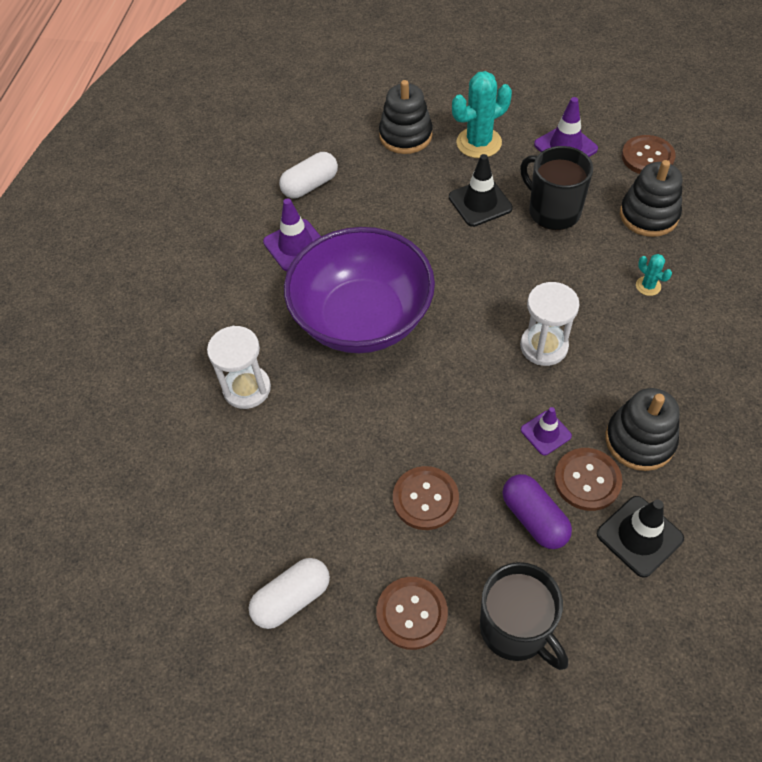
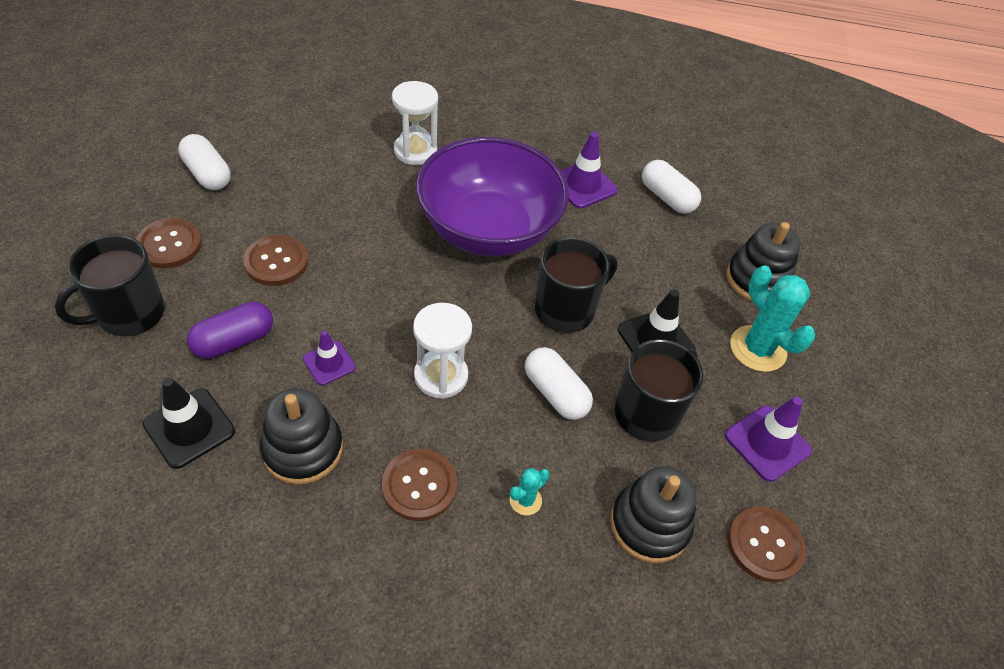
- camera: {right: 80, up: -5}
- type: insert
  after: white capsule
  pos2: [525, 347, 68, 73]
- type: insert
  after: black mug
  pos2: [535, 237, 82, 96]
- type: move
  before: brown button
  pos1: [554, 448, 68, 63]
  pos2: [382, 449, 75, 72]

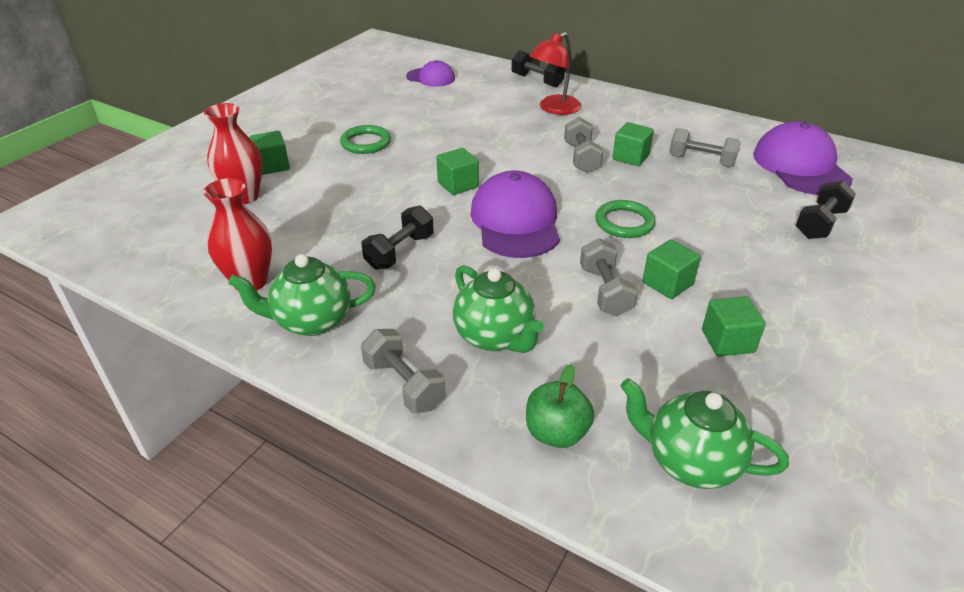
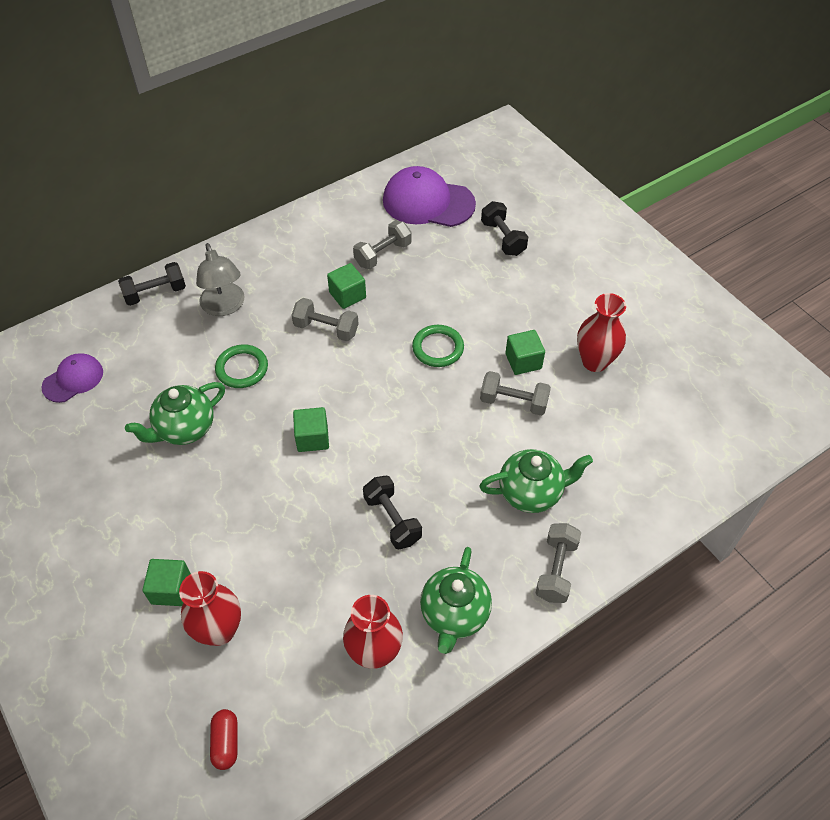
- camera: {right: -65, up: 15}
- type: delete
  before: purple cap
  pos1: [470, 170, 90, 88]
- type: delete
  before: green apple
  pos1: [526, 364, 68, 84]
- type: insert
  after: red capsule
  pos2: [210, 709, 27, 61]
- type: move
  before: green ring
  pos1: [340, 125, 51, 29]
  pos2: [215, 345, 53, 43]
- type: move
  before: green teapot
  pos1: [620, 378, 169, 111]
  pos2: [125, 382, 100, 63]
- type: replace
  before: green cube
  after: red vase
  pos1: [702, 296, 64, 61]
  pos2: [577, 293, 49, 79]
- type: recolor
  before: red lamp
  after: grey lamp
  pos1: [530, 32, 51, 83]
  pos2: [196, 243, 49, 73]
- type: rotate
  before: grey dumbbell
  pos1: [361, 329, 85, 84]
  pos2: [536, 523, 45, 80]
  turn: -60

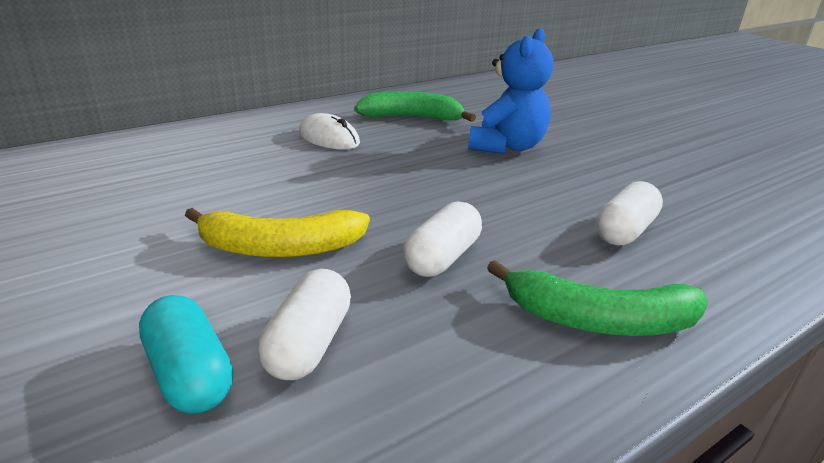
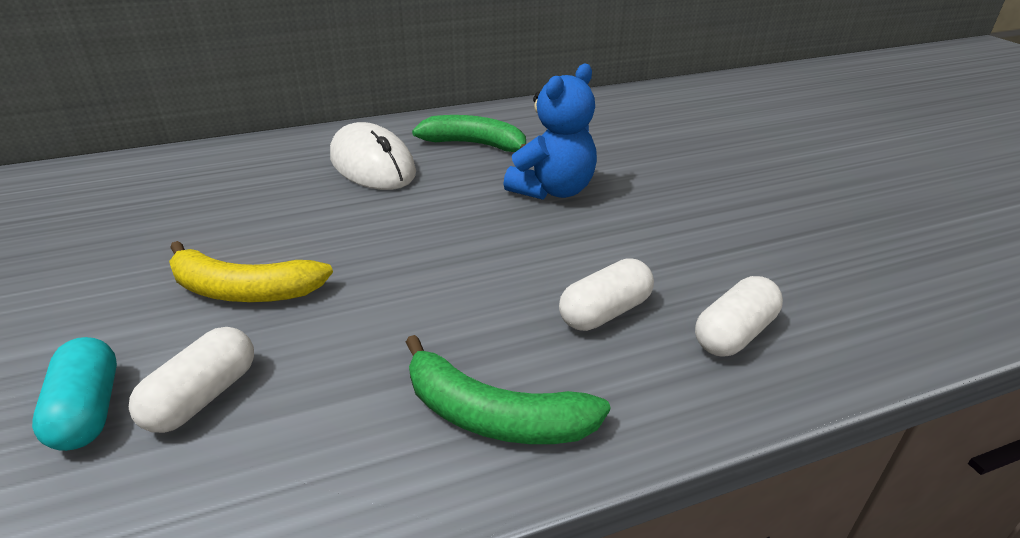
- camera: {right: 15, up: 5}
- type: move
  before: white capsule
  pos1: [403, 201, 79, 76]
  pos2: [695, 276, 88, 81]
- type: resize
  before: white mouse
  pos1: [299, 113, 61, 37]
  pos2: [330, 122, 86, 68]
  scale: 1.58

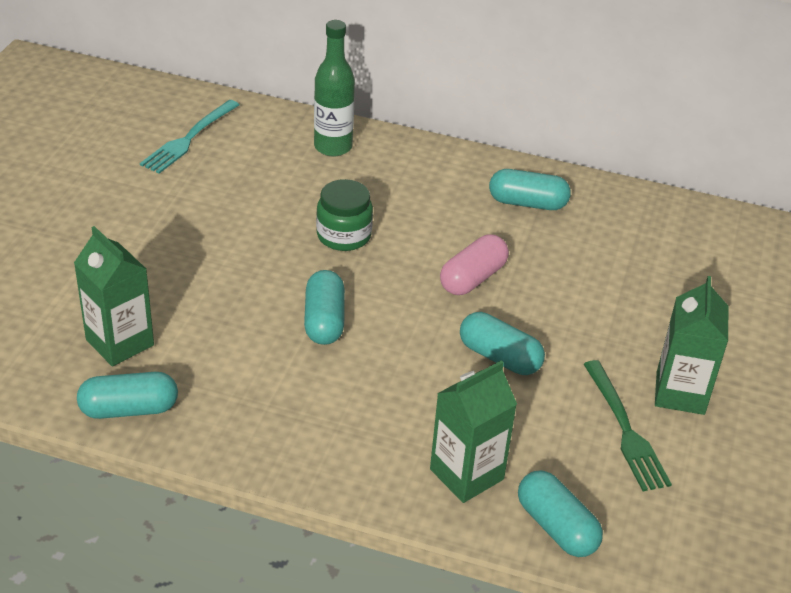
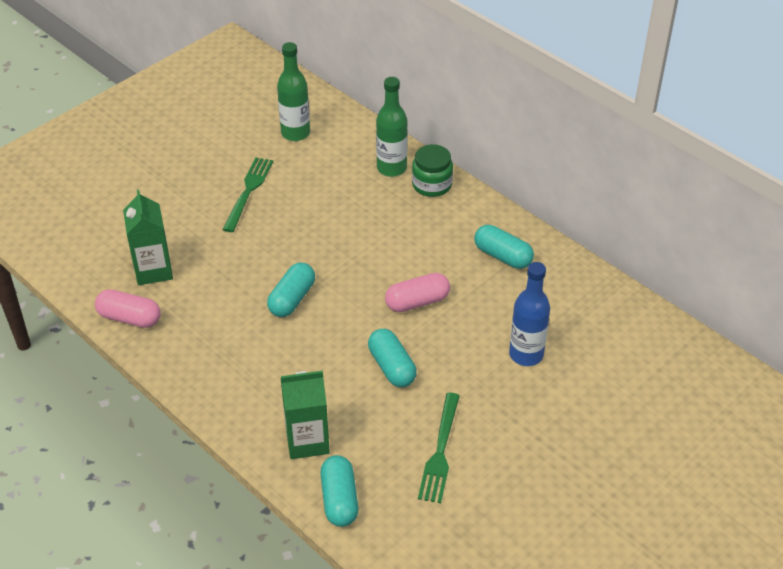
- camera: {right: 30, up: 5}
- type: delete
  before: green carton
  pos1: [655, 276, 73, 139]
- type: insert
  after: green fork
  pos2: [222, 157, 51, 75]
- type: insert
  after: blue bottle
  pos2: [509, 262, 41, 104]
- type: move
  before: green jar
  pos1: [316, 179, 57, 72]
  pos2: [412, 144, 41, 53]
- type: replace
  before: turquoise fork
  after: green bottle
  pos1: [140, 100, 99, 73]
  pos2: [277, 42, 33, 99]
- type: recolor
  before: turquoise capsule
  after: pink capsule
  pos1: [77, 372, 101, 47]
  pos2: [95, 289, 65, 39]

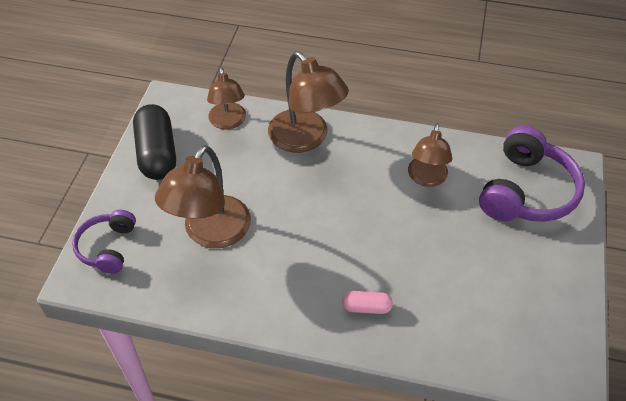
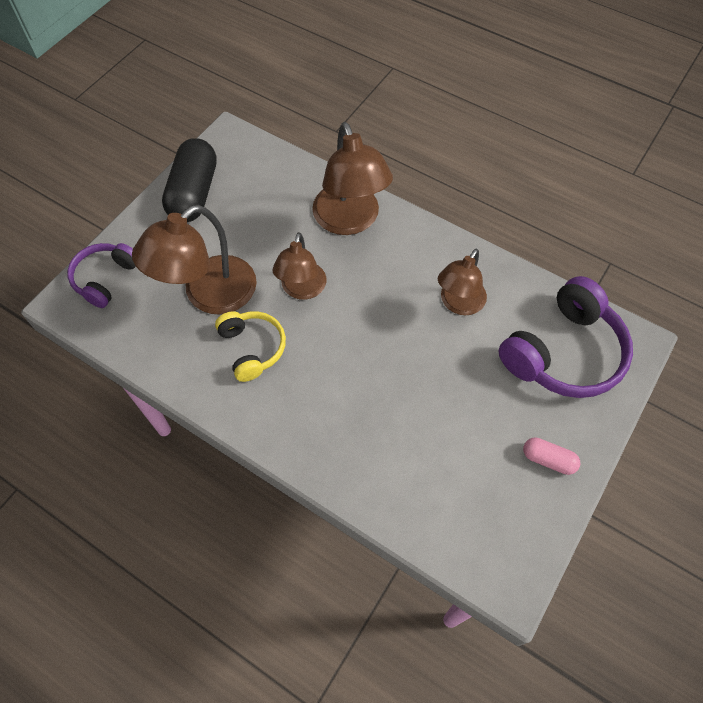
- camera: {right: 20, up: 10}
- type: insert
  after: yellow headphones
  pos2: [215, 311, 71, 71]
- type: move
  before: brown lamp
  pos1: [207, 67, 39, 62]
  pos2: [272, 232, 54, 68]
- type: move
  before: pink capsule
  pos1: [342, 291, 51, 23]
  pos2: [523, 438, 57, 37]

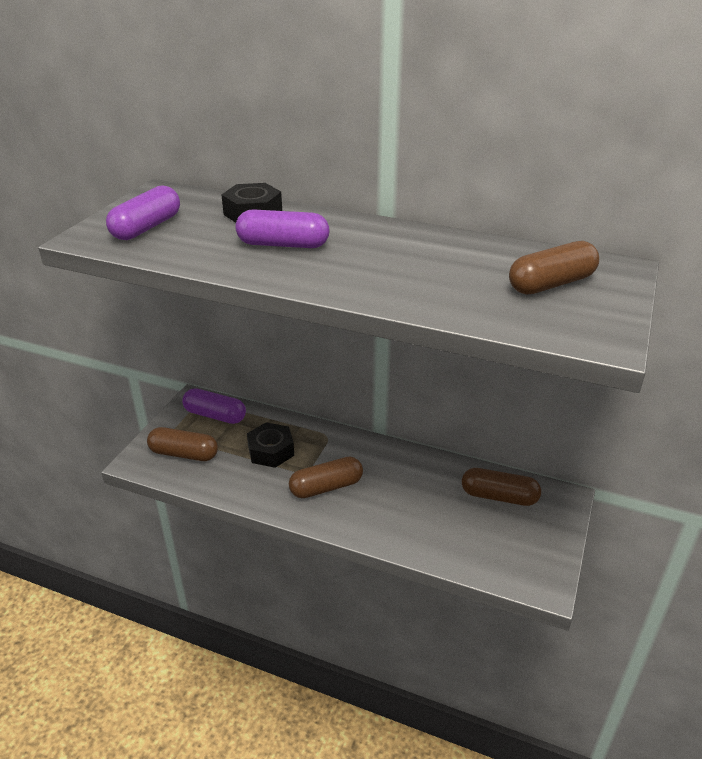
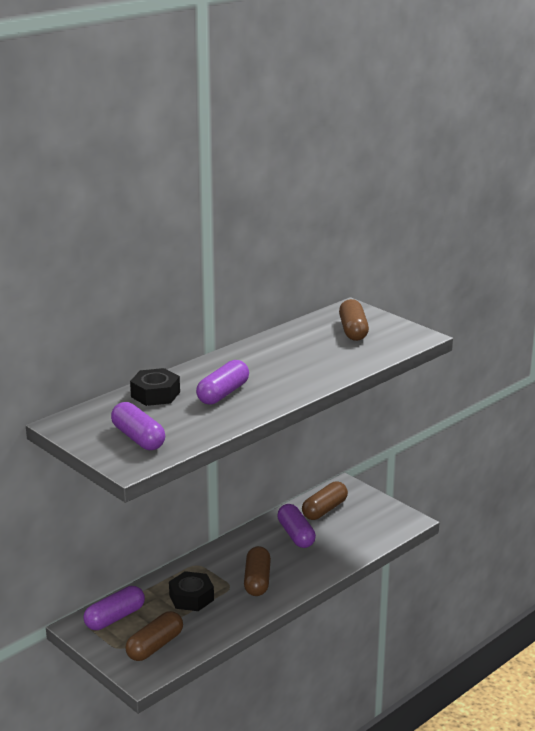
- camera: {right: -65, up: -10}
- type: insert
  after: purple capsule
  pos2: [277, 504, 39, 44]

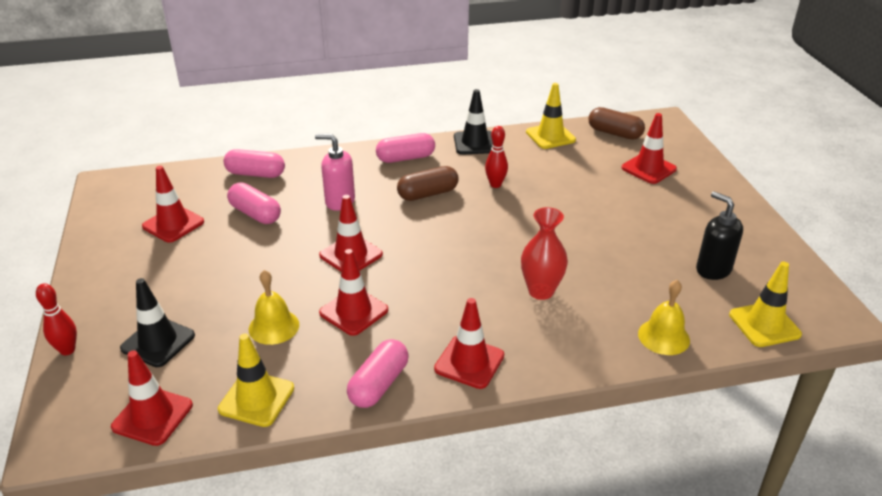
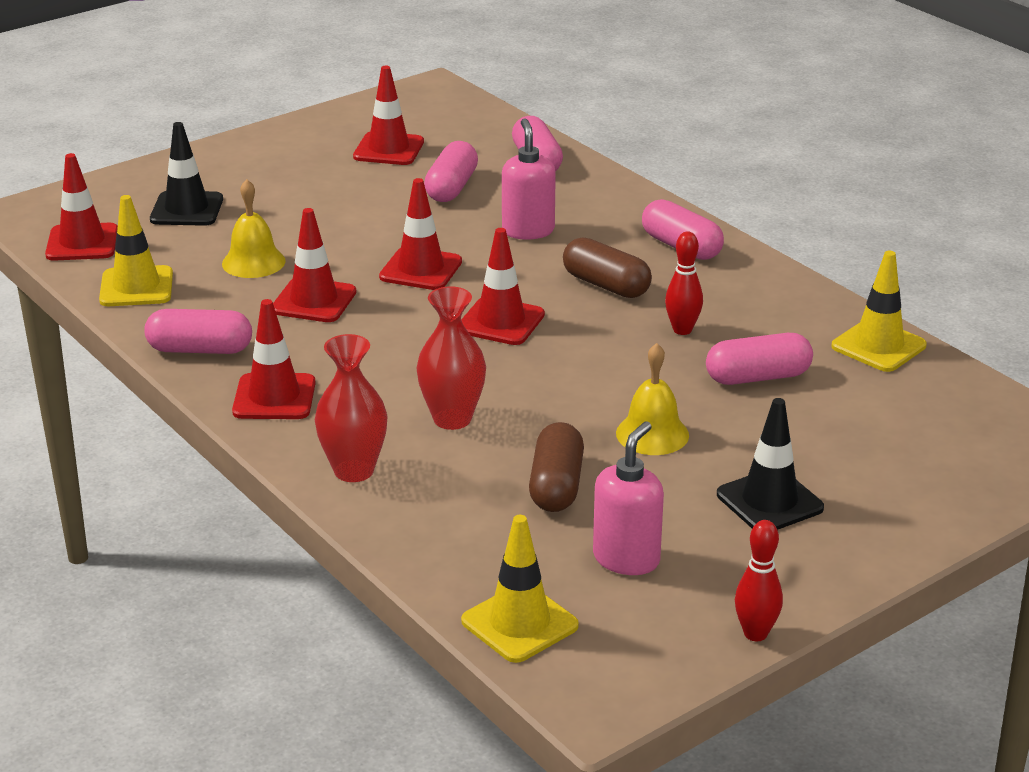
- camera: {right: 65, up: -5}
- type: insert
  after: red vase
  pos2: [315, 334, 73, 148]
- type: insert
  after: pink capsule
  pos2: [706, 333, 107, 52]
- type: move
  before: red bowling pin
  pos1: [36, 283, 41, 72]
  pos2: [735, 520, 48, 121]
- type: move
  before: black traffic cone
  pos1: [454, 89, 39, 66]
  pos2: [717, 398, 107, 132]
- type: move
  before: brown capsule
  pos1: [588, 107, 57, 33]
  pos2: [529, 422, 55, 90]
- type: move
  before: red traffic cone
  pos1: [621, 113, 56, 71]
  pos2: [461, 228, 84, 117]
- type: move
  before: yellow bell
  pos1: [638, 280, 52, 75]
  pos2: [616, 343, 73, 112]
- type: recolor
  before: black soap dispenser
  after: pink soap dispenser
  pos1: [696, 191, 47, 89]
  pos2: [593, 421, 71, 154]

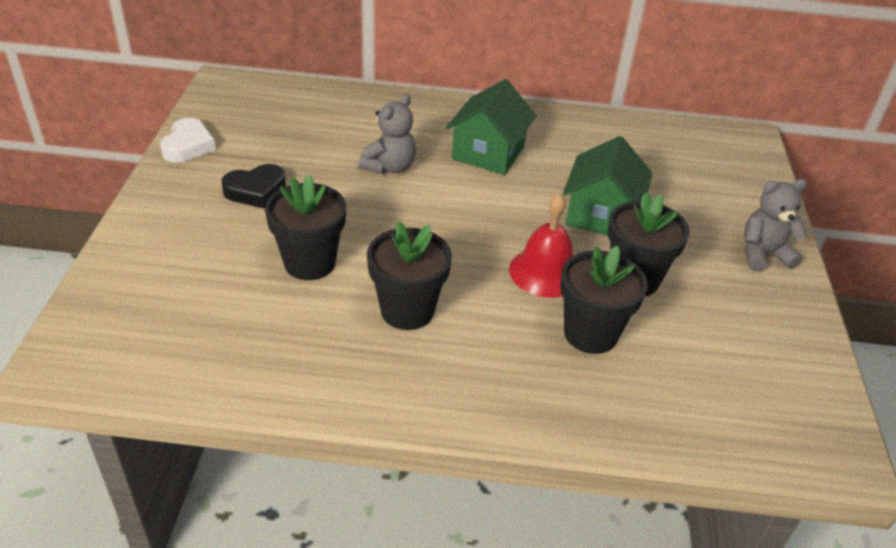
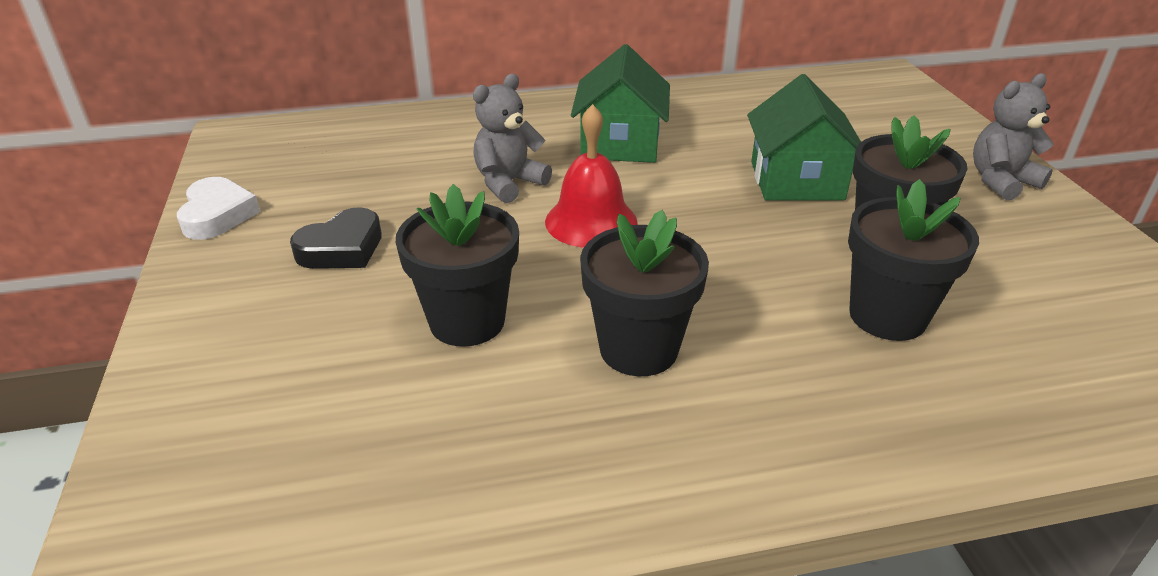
- camera: {right: -15, up: -5}
- type: move
  before: red bell
  pos1: [509, 193, 64, 105]
  pos2: [545, 104, 93, 144]
- type: rotate
  before: grey teddy bear
  pos1: [358, 94, 58, 80]
  pos2: [473, 74, 79, 129]
  turn: -150

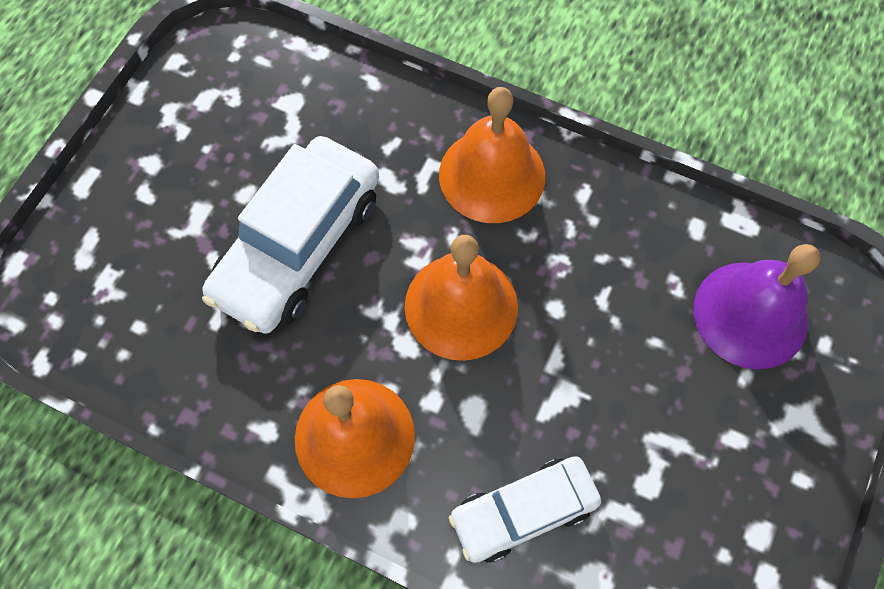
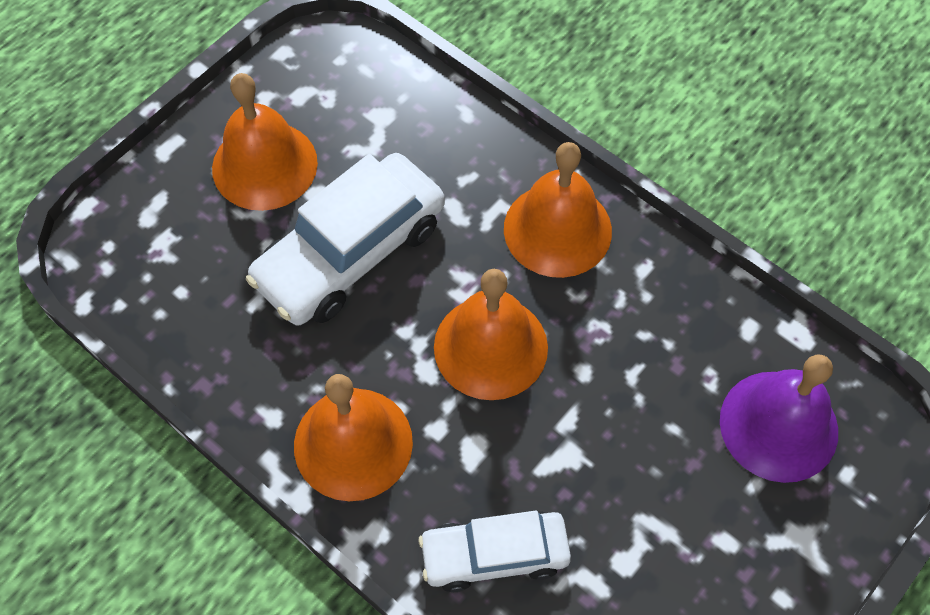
- camera: {right: 15, up: -5}
- type: insert
  after: orange bell
  pos2: [212, 73, 106, 138]

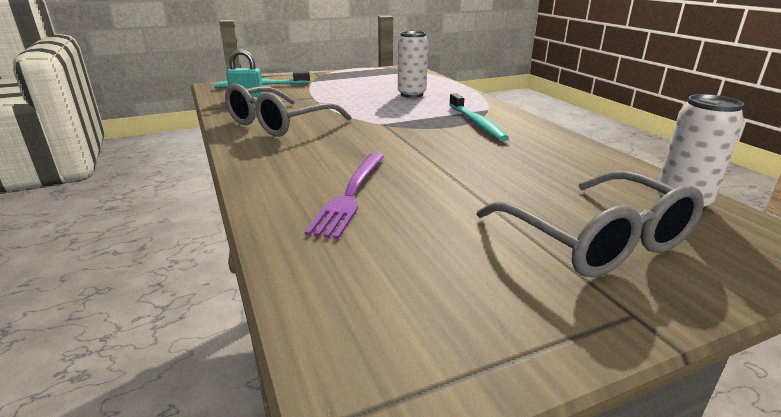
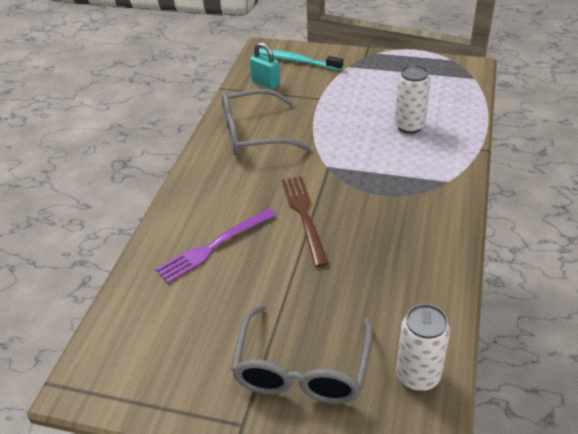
- camera: {right: 40, up: 15}
- type: delete
  before: turquoise toothbrush
  pos1: [449, 93, 60, 48]
- type: insert
  after: brown fork
  pos2: [282, 176, 47, 91]

